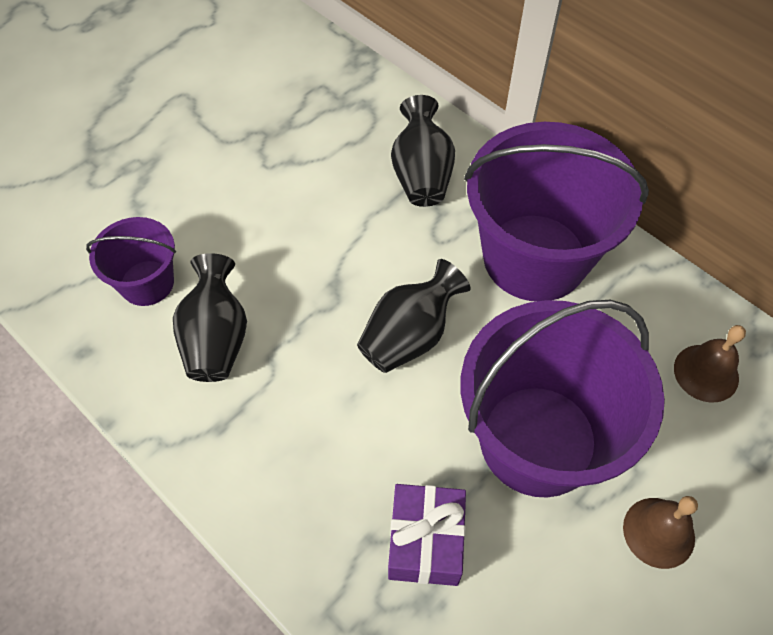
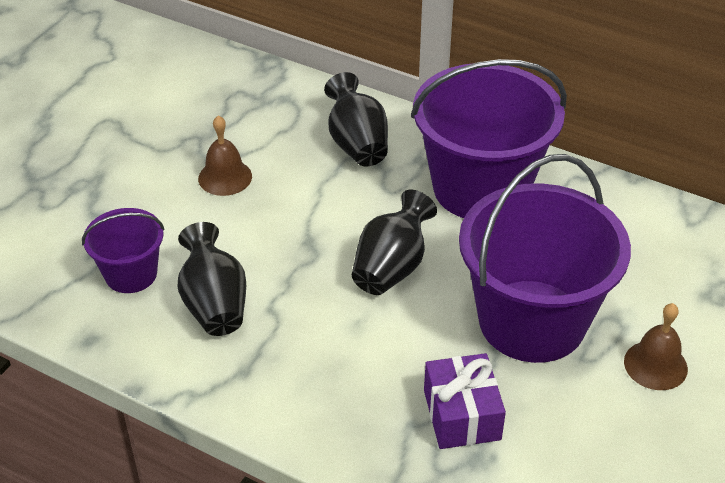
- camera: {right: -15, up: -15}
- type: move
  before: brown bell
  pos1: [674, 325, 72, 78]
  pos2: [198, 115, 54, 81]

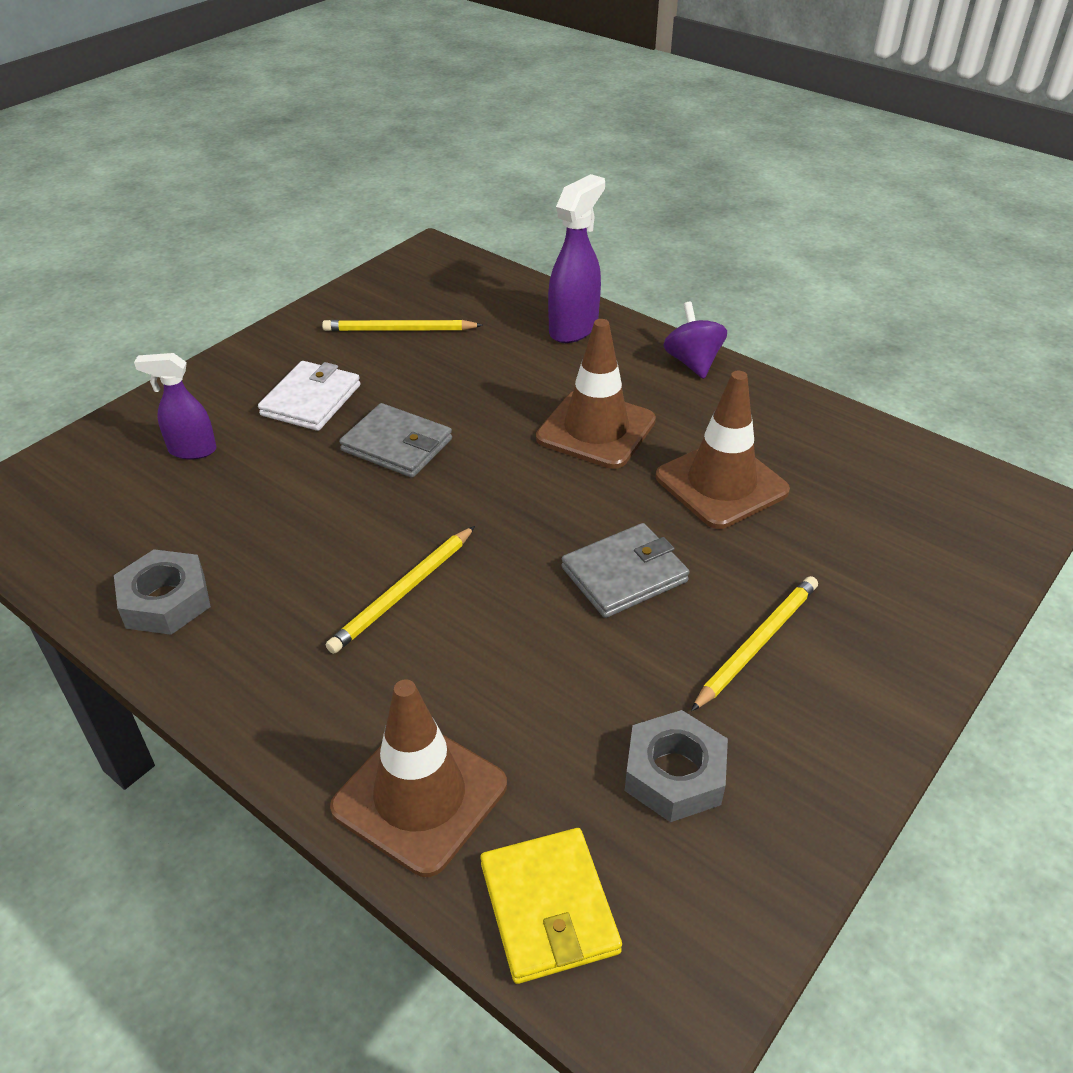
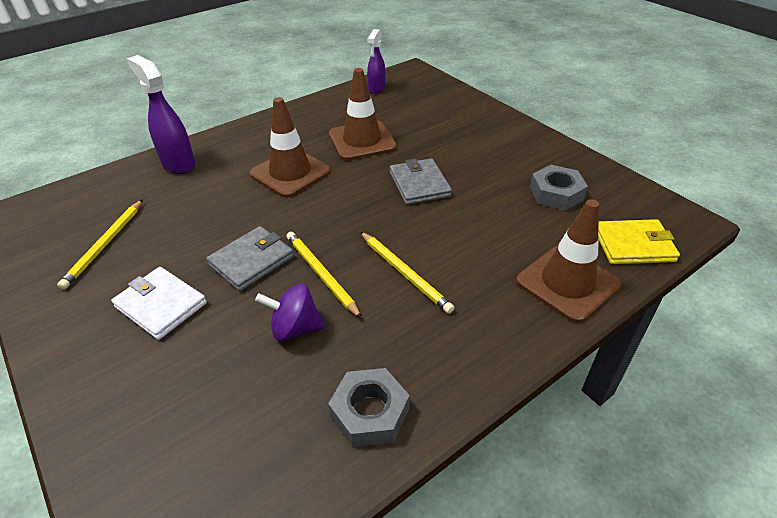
- camera: {right: -75, up: 0}
- type: move
  before: purple spray bottle
  pos1: [134, 353, 83, 106]
  pos2: [367, 29, 18, 65]
- type: move
  before: purple spinning top
  pos1: [663, 302, 64, 77]
  pos2: [255, 284, 70, 57]
- type: move
  before: yellow pencil
  pos1: [691, 576, 127, 135]
  pos2: [286, 232, 76, 86]

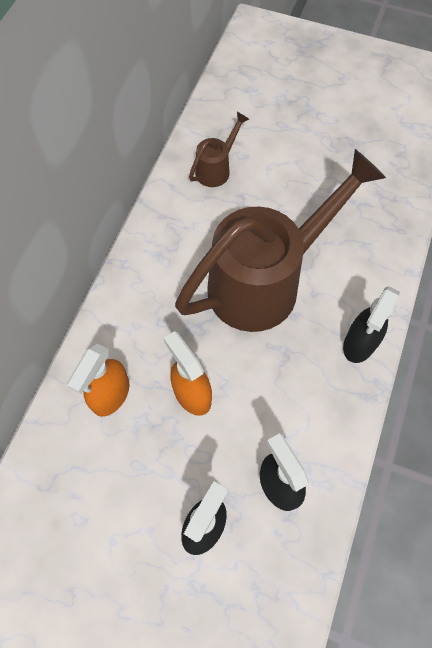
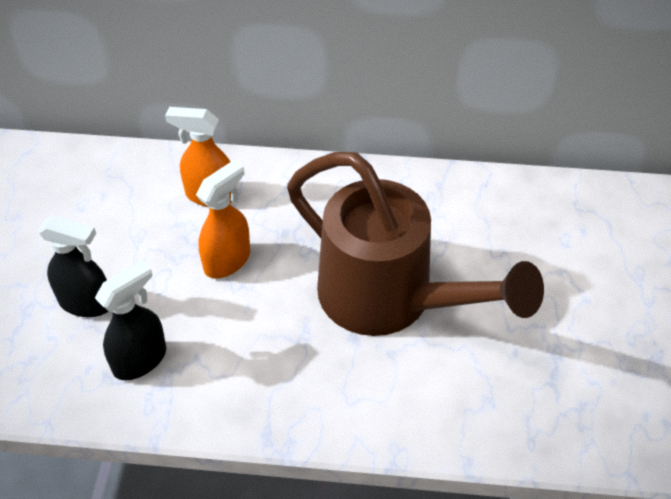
- camera: {right: 75, up: -15}
- type: delete
  before: brown watering can
  pos1: [189, 112, 60, 75]
- type: delete
  before: black spray bottle
  pos1: [343, 286, 57, 77]

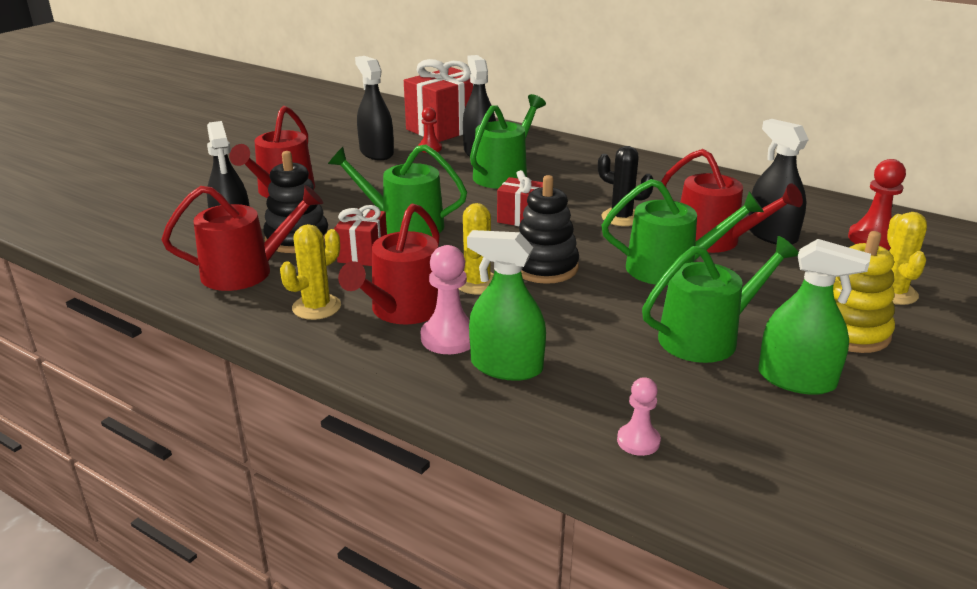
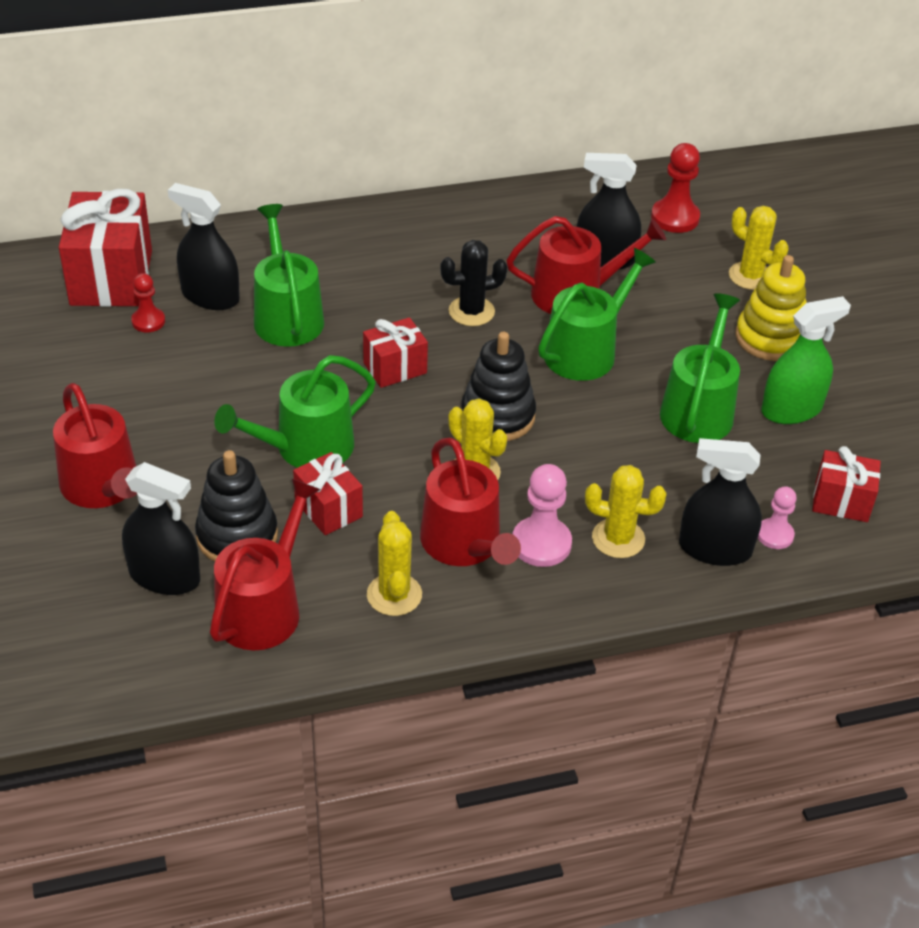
- camera: {right: -50, up: 15}
- type: insert
  after: red gift
  pos2: [812, 446, 69, 76]
- type: move
  before: black spray bottle
  pos1: [355, 56, 39, 104]
  pos2: [679, 438, 83, 128]
- type: replace
  before: green spray bottle
  after: yellow cactus
  pos1: [467, 230, 79, 151]
  pos2: [585, 465, 82, 93]

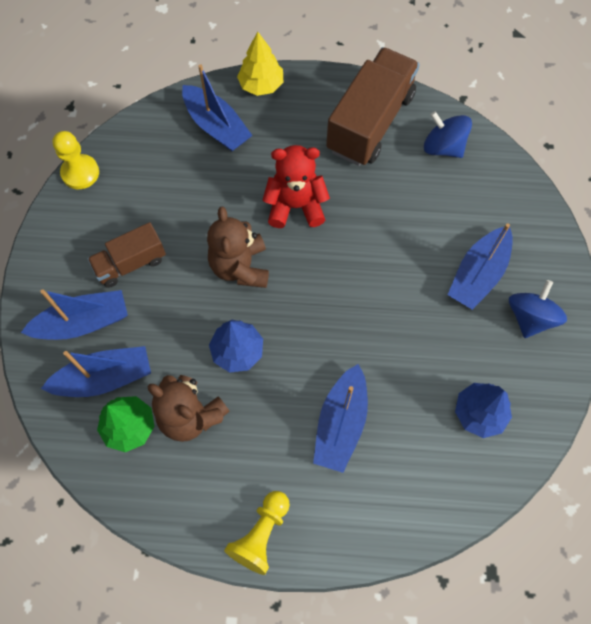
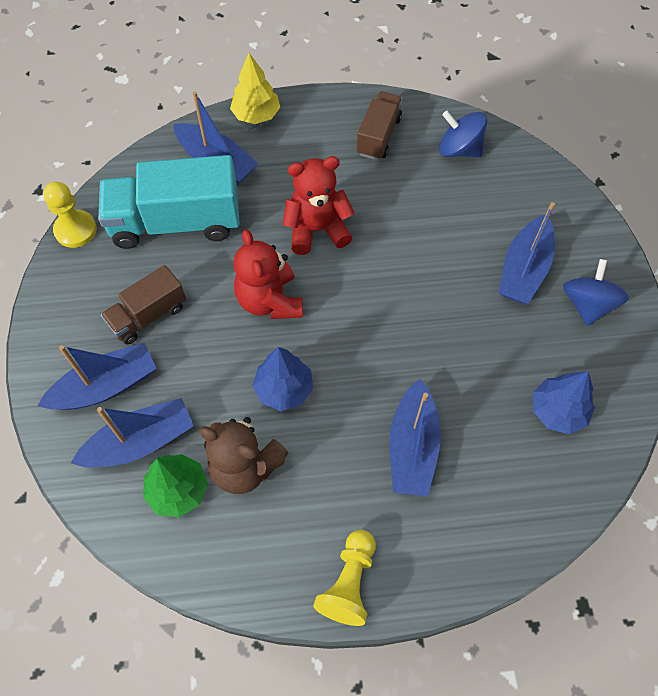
- camera: {right: -10, up: -5}
- type: insert
  after: turquoise truck
  pos2: [98, 155, 142, 94]
- type: recolor
  before: brown teddy bear
  after: red teddy bear
  pos1: [207, 207, 62, 81]
  pos2: [234, 230, 69, 89]
- type: resize
  before: brown truck
  pos1: [326, 47, 94, 119]
  pos2: [357, 91, 45, 69]
  scale: 0.56

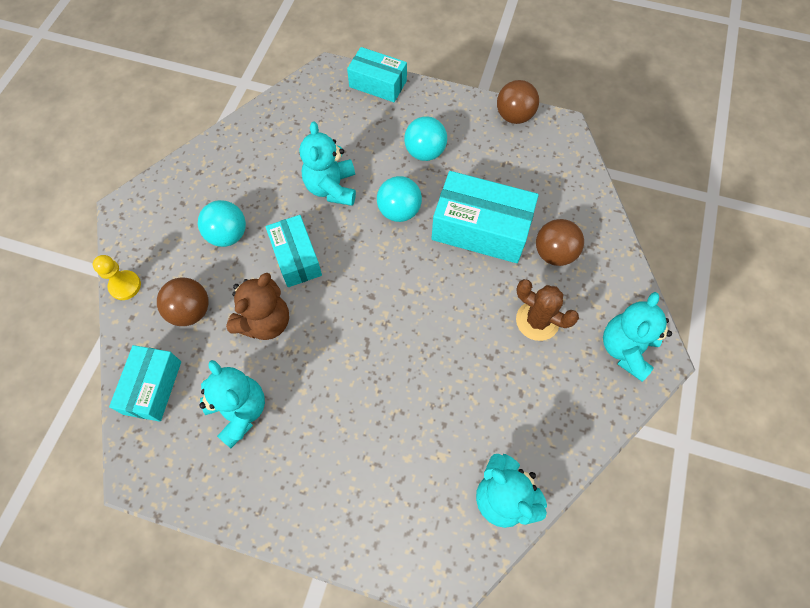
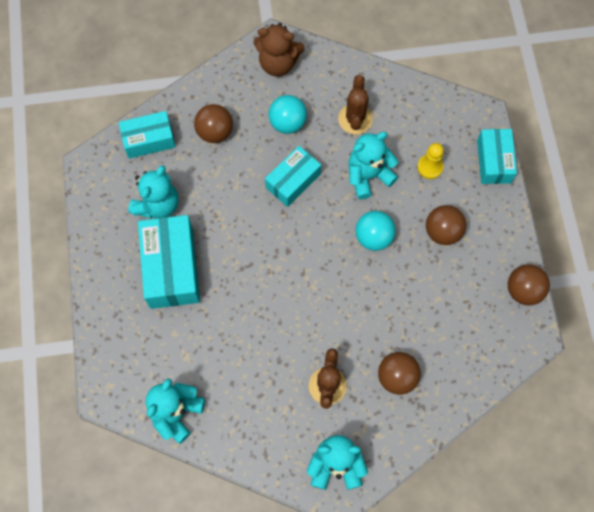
- camera: {right: 65, up: 5}
- type: insert
  after: brown cactus
  pos2: [338, 75, 35, 59]
- type: move
  before: yellow pawn
  pos1: [93, 255, 48, 45]
  pos2: [417, 143, 27, 36]
- type: move
  before: brown teddy bear
  pos1: [226, 273, 63, 67]
  pos2: [254, 23, 51, 53]
- type: move
  before: turquoise box
  pos1: [431, 171, 108, 92]
  pos2: [138, 215, 62, 94]
- type: recolor
  before: turquoise ball
  after: brown ball
  pos1: [404, 116, 43, 45]
  pos2: [426, 205, 40, 40]

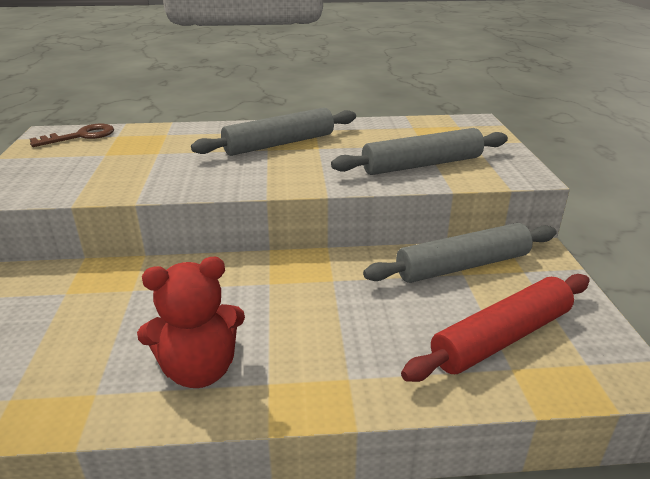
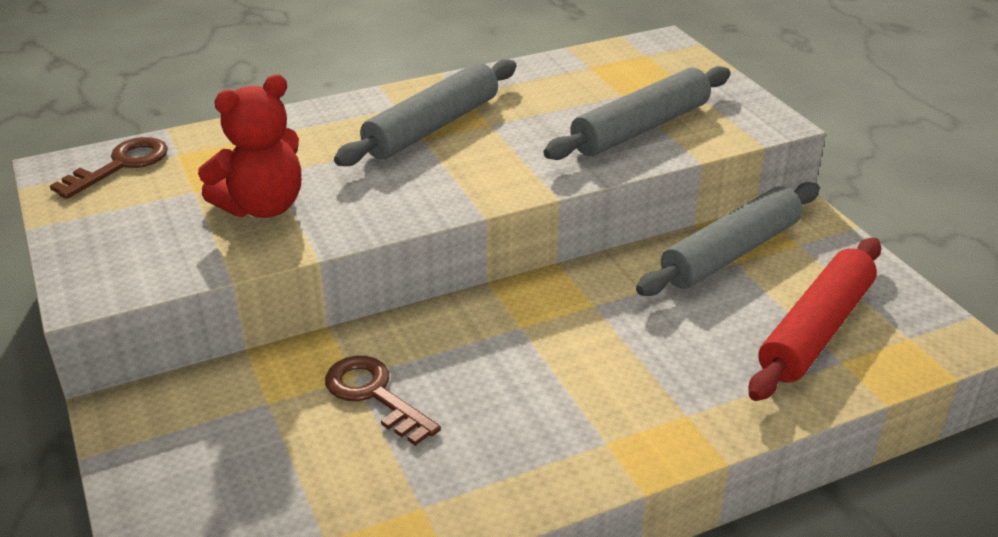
- camera: {right: -20, up: 5}
- type: insert
  after: brown key
  pos2: [325, 356, 116, 90]
- type: move
  before: red teddy bear
  pos1: [137, 257, 108, 131]
  pos2: [198, 74, 103, 144]

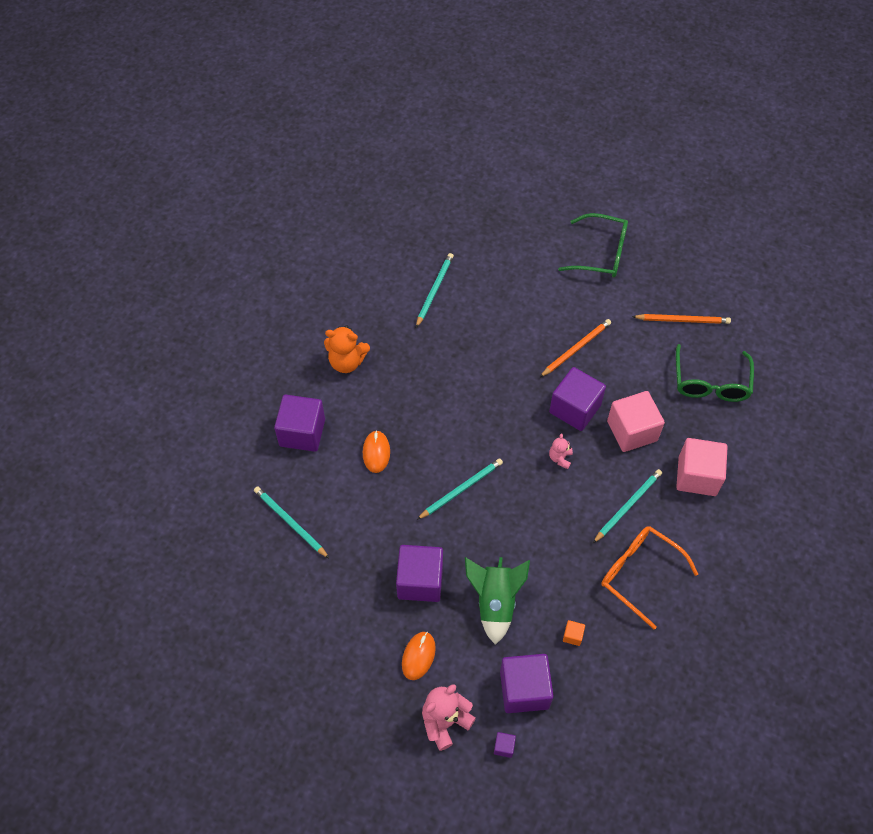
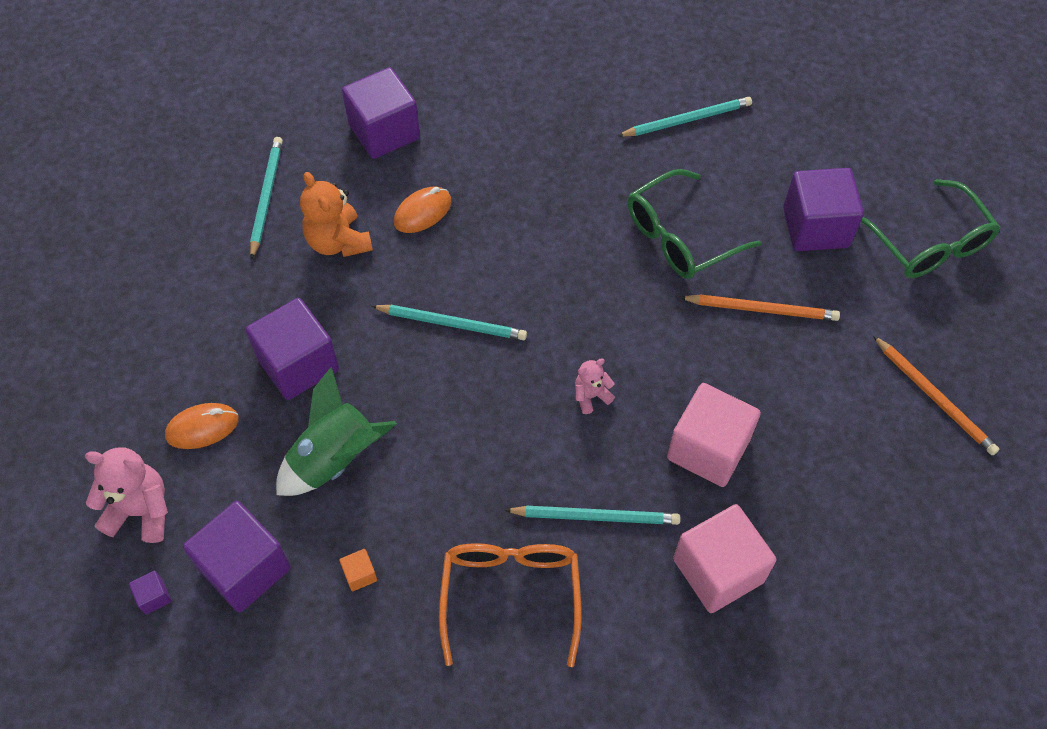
- camera: {right: 50, up: 0}
- type: move
  before: orange teddy bear
  pos1: [324, 325, 46, 48]
  pos2: [300, 172, 73, 85]
- type: move
  before: purple cube
  pos1: [549, 367, 57, 64]
  pos2: [783, 168, 81, 83]
- type: move
  before: green glasses
  pos1: [676, 344, 78, 58]
  pos2: [627, 169, 134, 110]

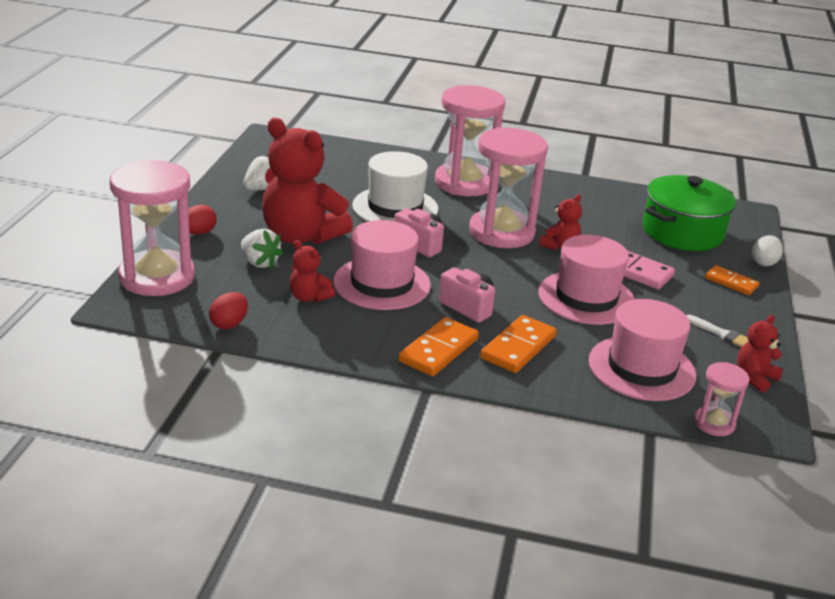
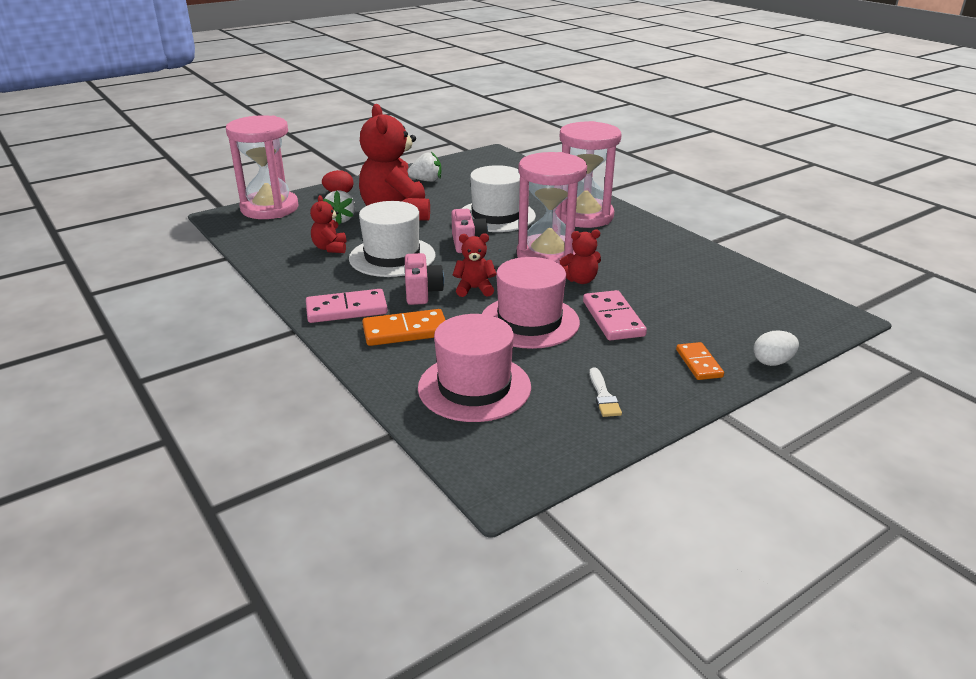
- camera: {right: 45, up: 0}
- type: delete
  before: red egg
  pos1: [209, 292, 39, 37]
- type: delete
  before: green pot
  pos1: [643, 175, 93, 76]
- type: delete
  before: pink hourglass
  pos1: [694, 362, 55, 74]
- type: move
  before: red teddy bear
  pos1: [737, 315, 46, 78]
  pos2: [453, 233, 43, 64]
- type: recolor
  before: pink hat
  after: white hat
  pos1: [333, 220, 98, 90]
  pos2: [349, 201, 86, 76]
- type: recolor
  before: orange domino
  after: pink domino
  pos1: [398, 317, 81, 59]
  pos2: [306, 289, 82, 34]

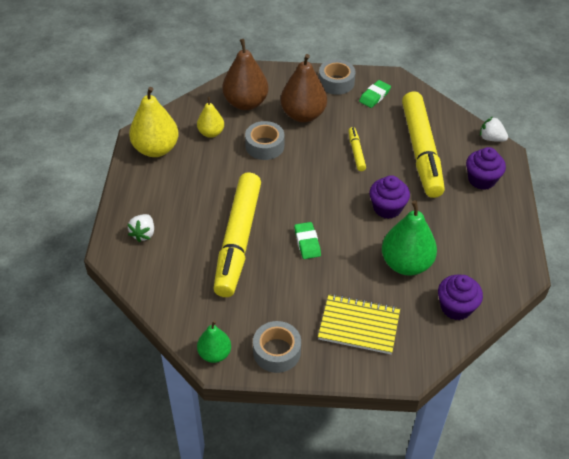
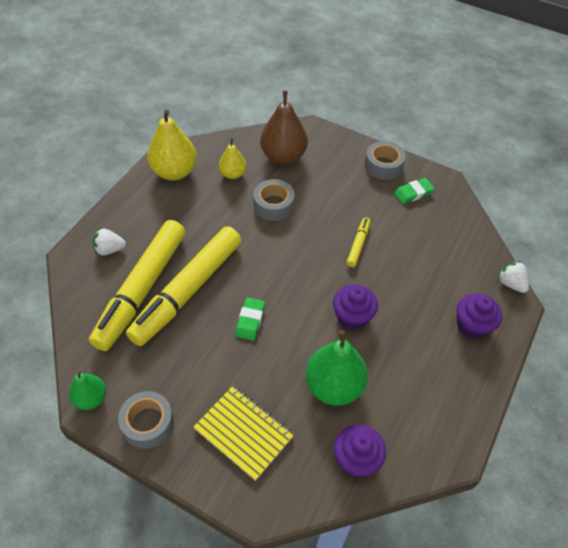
- camera: {right: 25, up: 5}
- type: delete
  before: brown pear
  pos1: [281, 54, 46, 68]
- type: move
  before: yellow marker
  pos1: [402, 91, 43, 107]
  pos2: [89, 220, 97, 131]
- type: rotate
  before: white strawberry
  pos1: [128, 214, 26, 29]
  pos2: [93, 228, 33, 28]
  turn: 45

